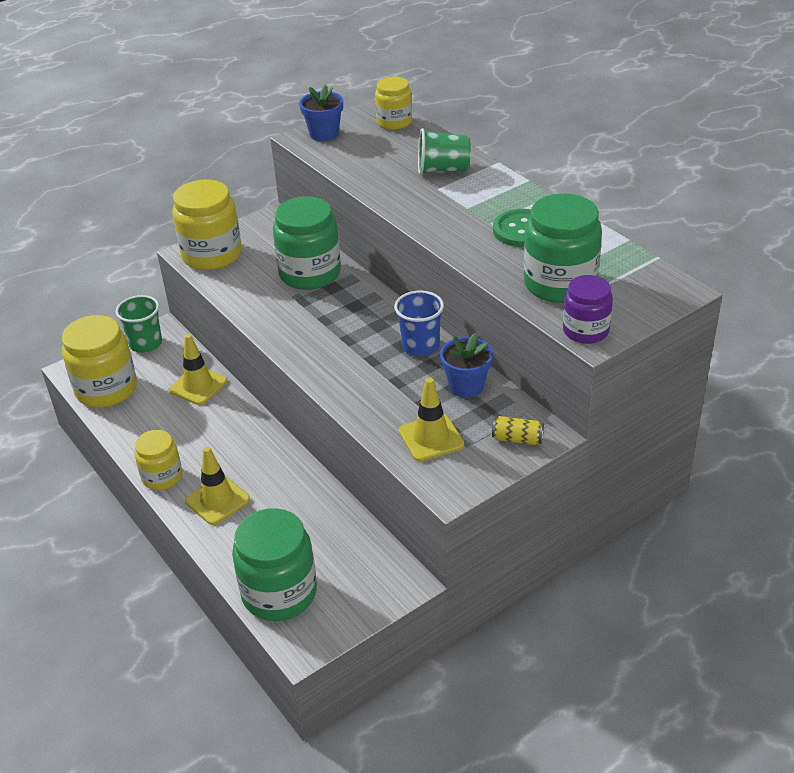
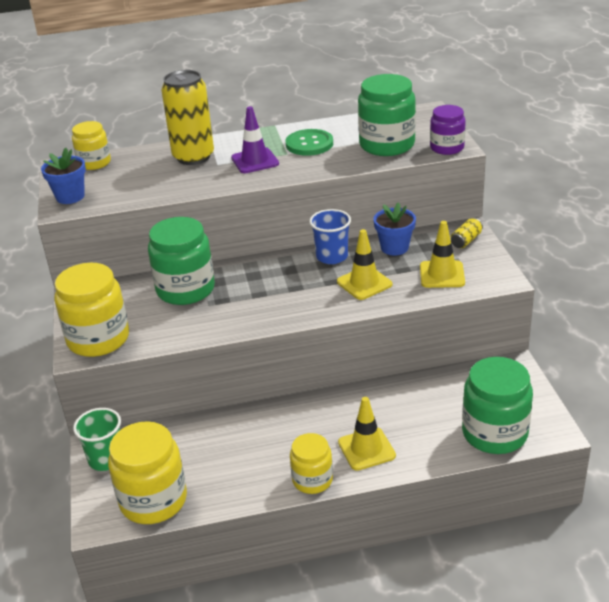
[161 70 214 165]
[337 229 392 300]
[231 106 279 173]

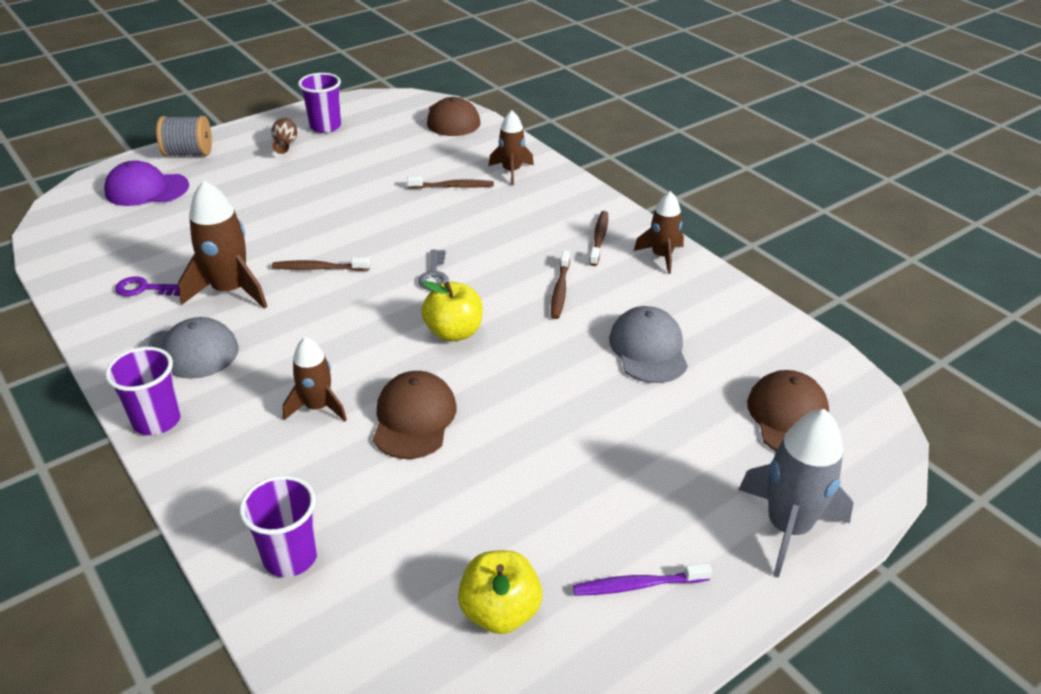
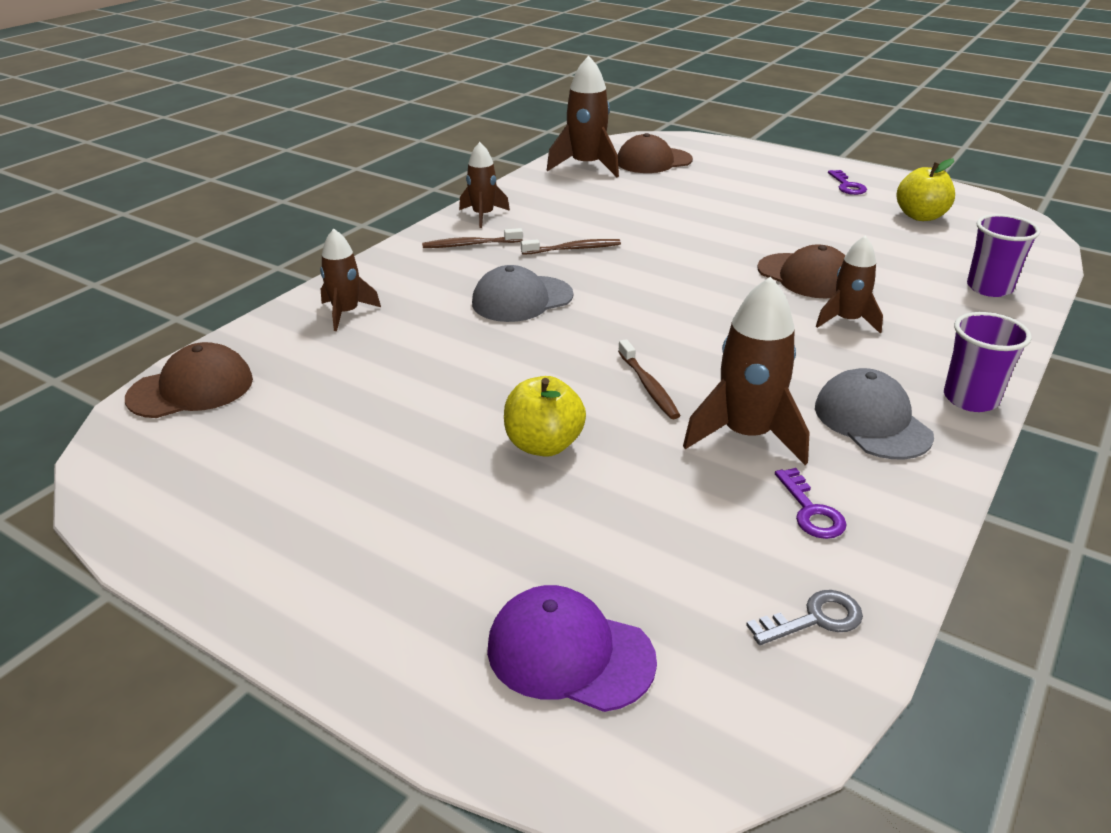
[298 73 341 133] (first image)
[156 116 212 156] (first image)
[271 118 297 154] (first image)
[487 585 657 712]
[407 176 494 189] (first image)
[746 590 863 645]
[504 376 586 457]
[472 265 573 322]
[757 244 846 299]
[739 409 853 578] (first image)
[828 170 867 195]
[547 56 619 177]

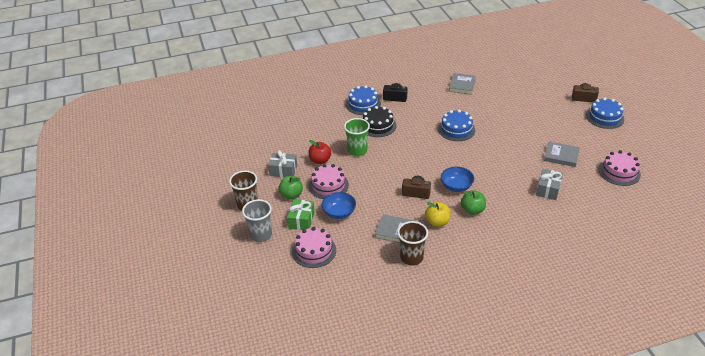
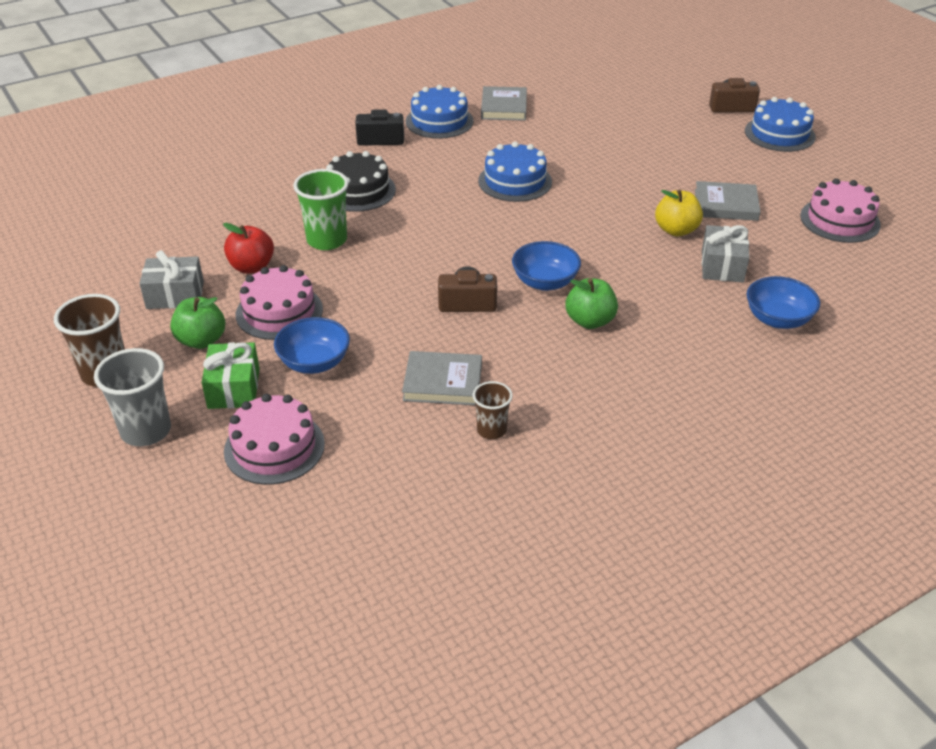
[406 85 474 139]
[655 189 703 236]
[473 381 513 439]
[747 276 820 329]

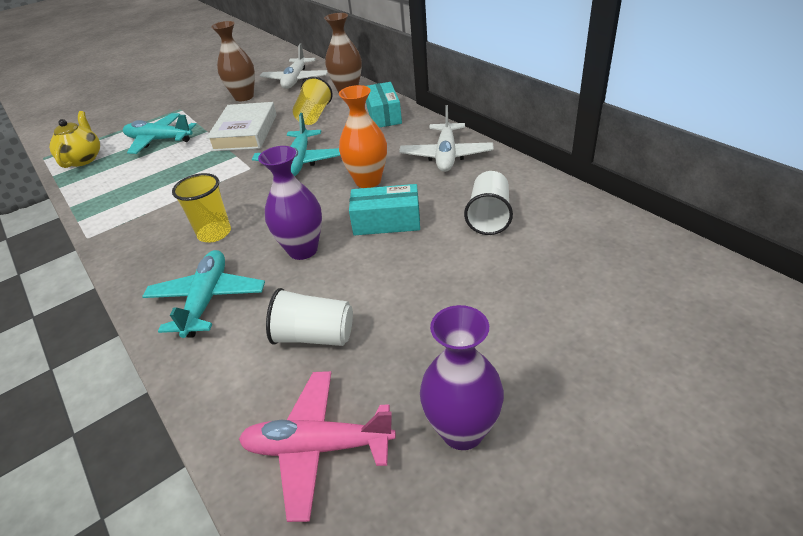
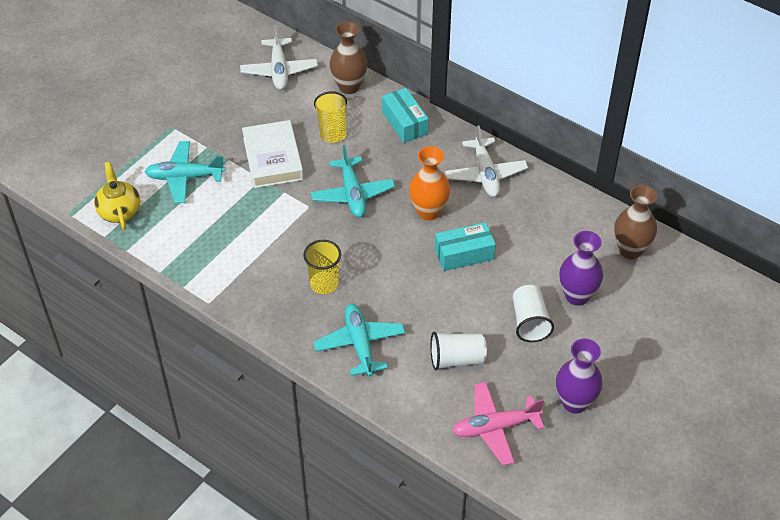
[614 185 657 259]
[559 231 603 306]
[513 285 554 342]

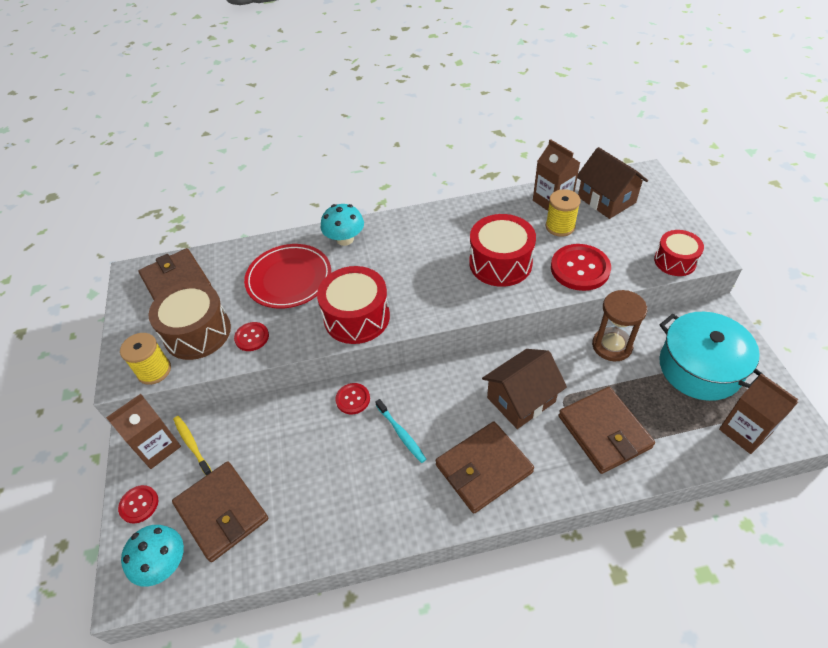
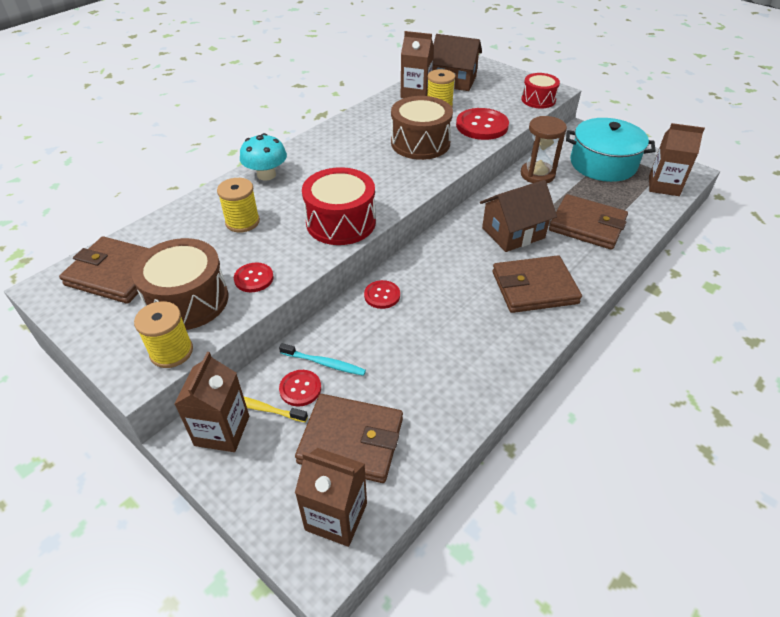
[391 96 453 160]
[217 178 260 233]
[480 180 557 252]
[279 343 366 376]
[492 255 582 313]
[279 370 321 407]
[295 448 367 547]

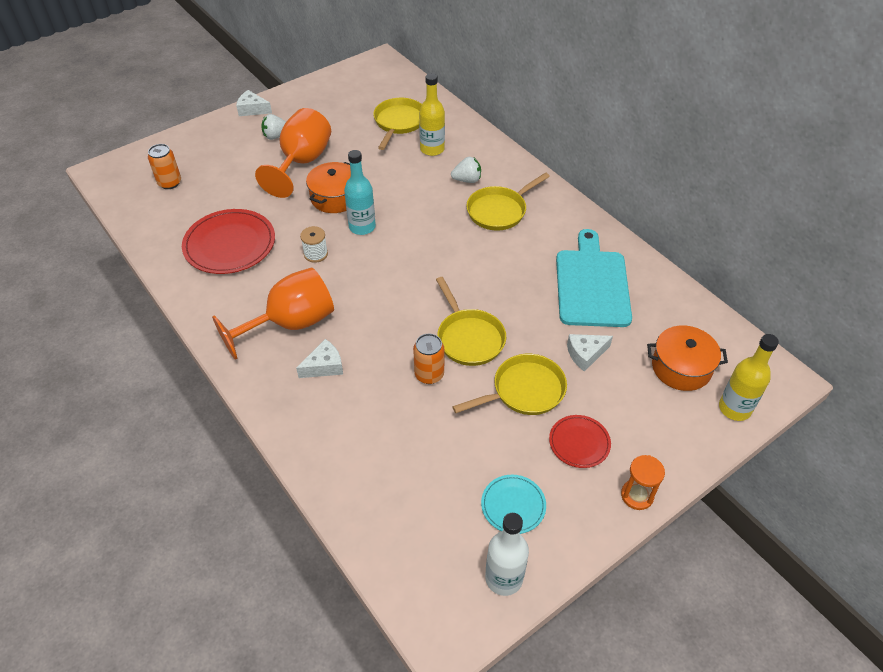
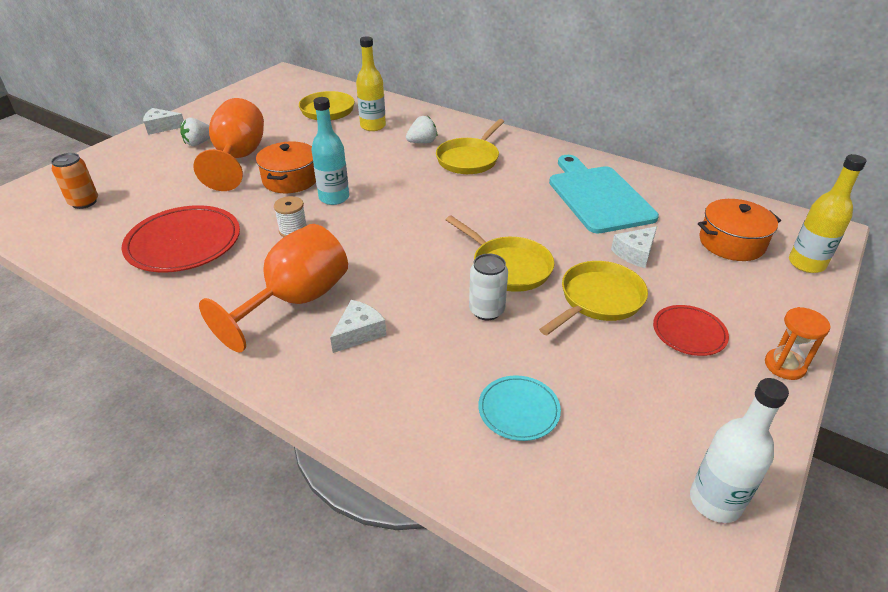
[469 254 508 320]
[478 375 561 441]

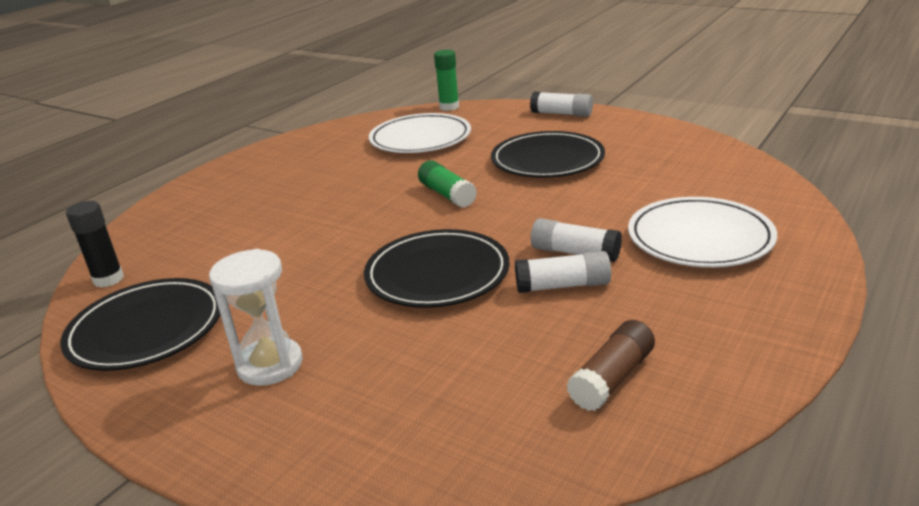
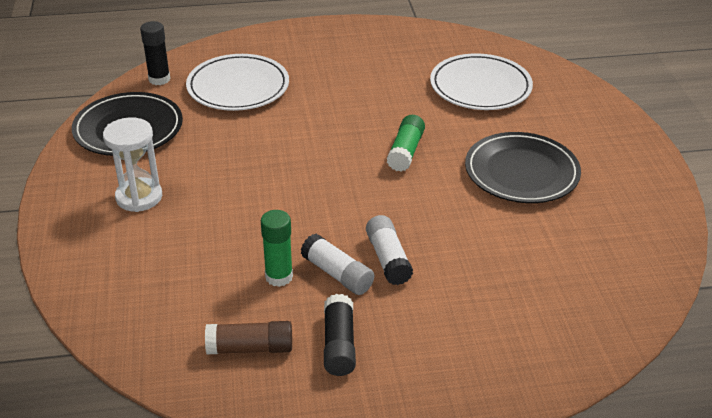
[261 210 293 287]
[530 91 593 117] (first image)
[186 54 289 111]
[364 229 510 308] (first image)
[324 294 356 376]

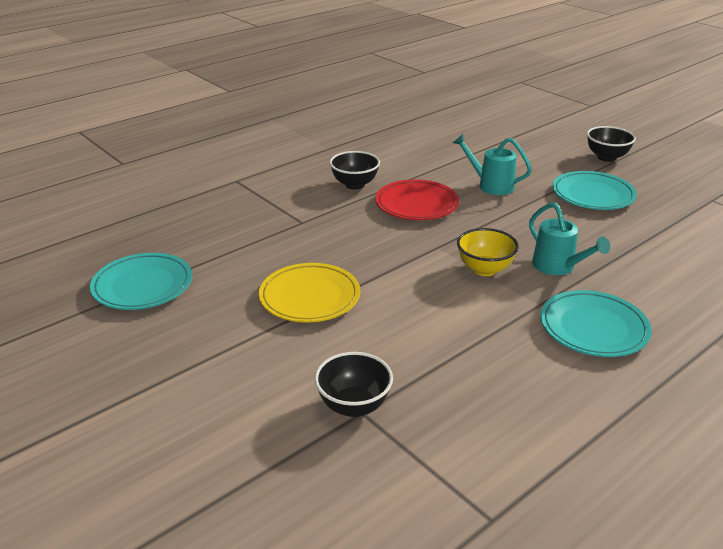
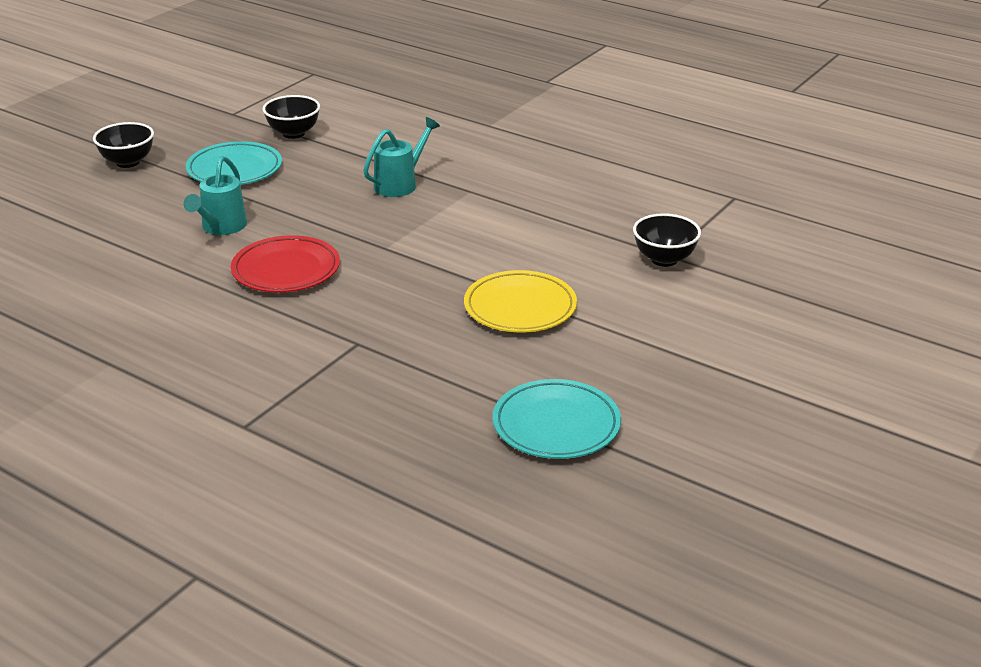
[262 95 320 139]
[457 228 519 276] (first image)
[540 290 651 357] (first image)

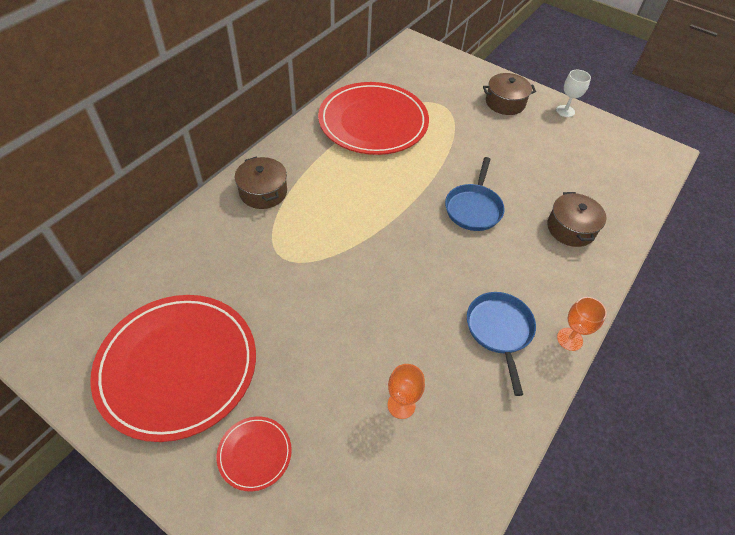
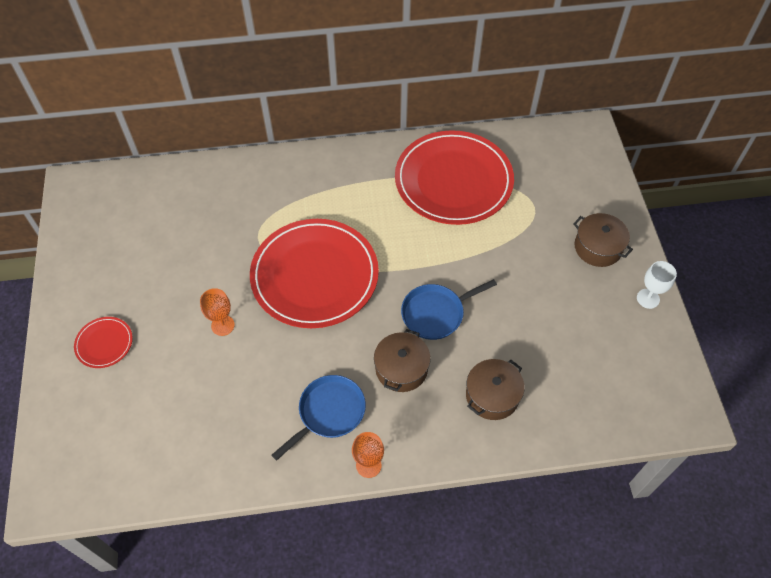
[374 329 430 392]
[250 219 379 328]
[200 288 235 336]

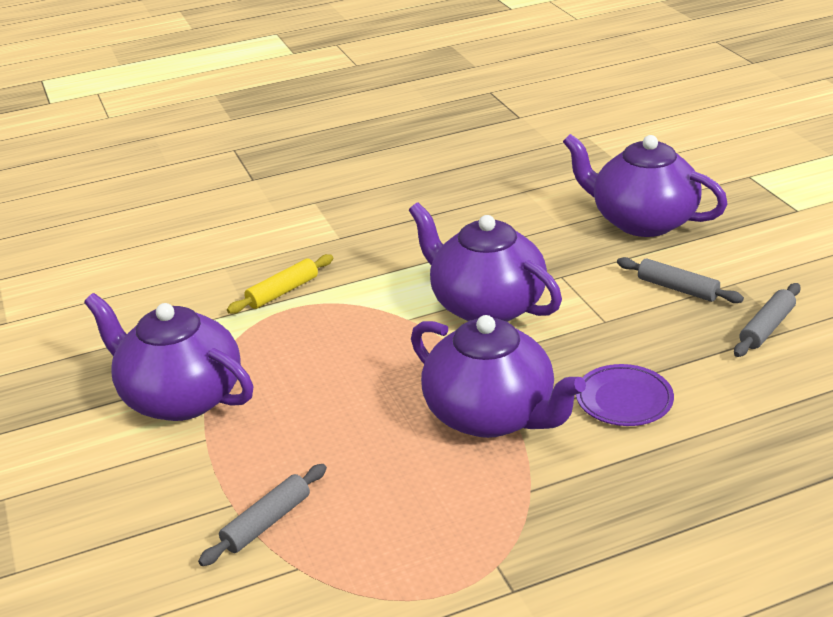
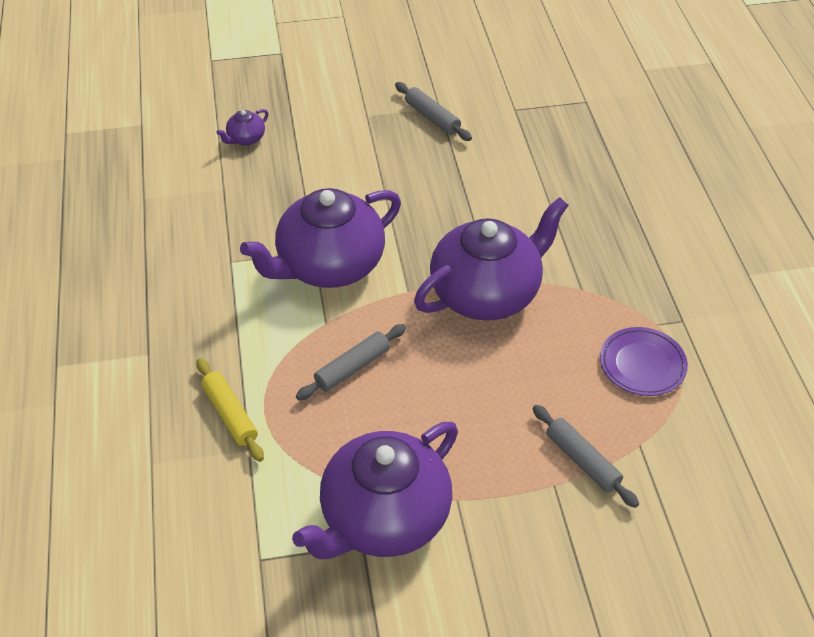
[216 109 268 145]
[296 324 406 400]
[600 327 688 396]

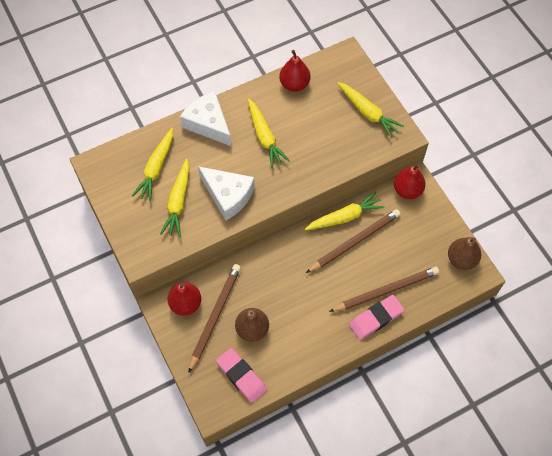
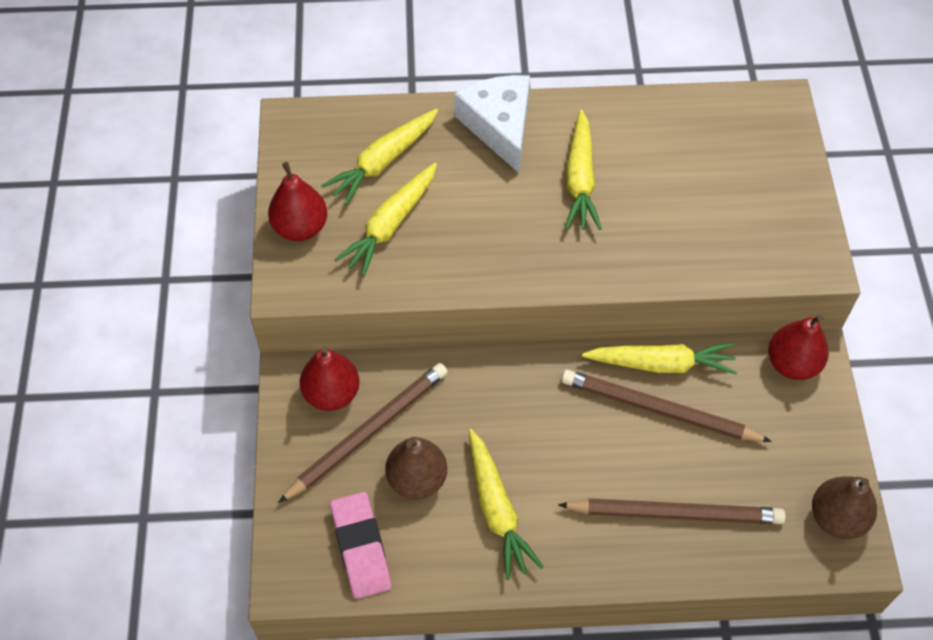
[268 162 327 241]
[469 429 543 580]
[198 166 255 220] (first image)
[562 370 772 442]
[349 295 404 340] (first image)

